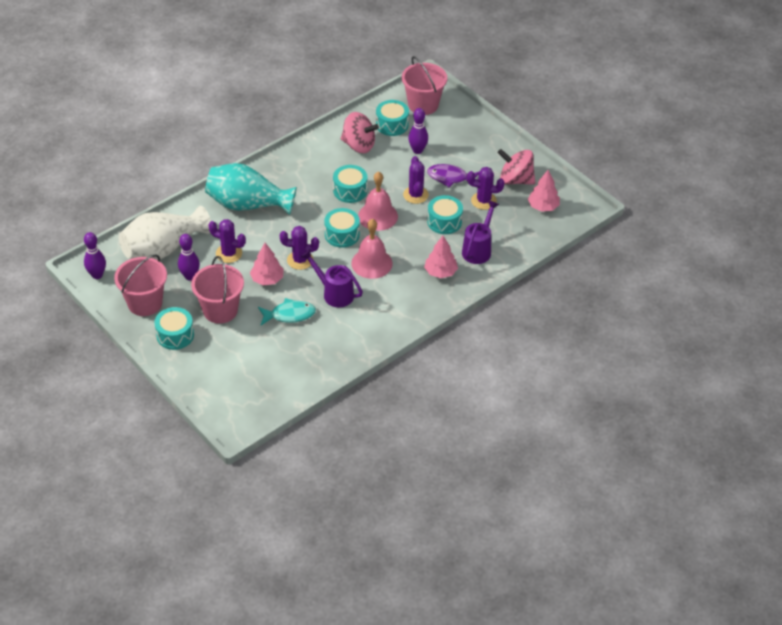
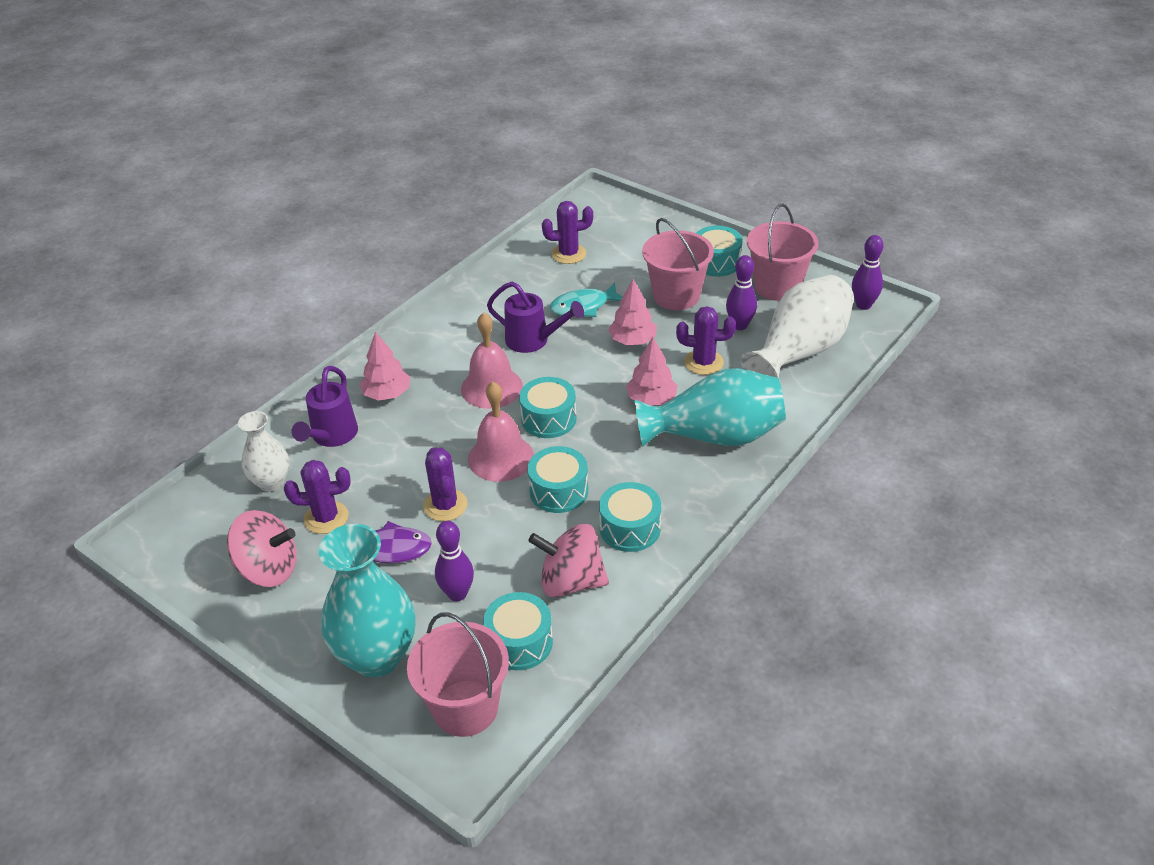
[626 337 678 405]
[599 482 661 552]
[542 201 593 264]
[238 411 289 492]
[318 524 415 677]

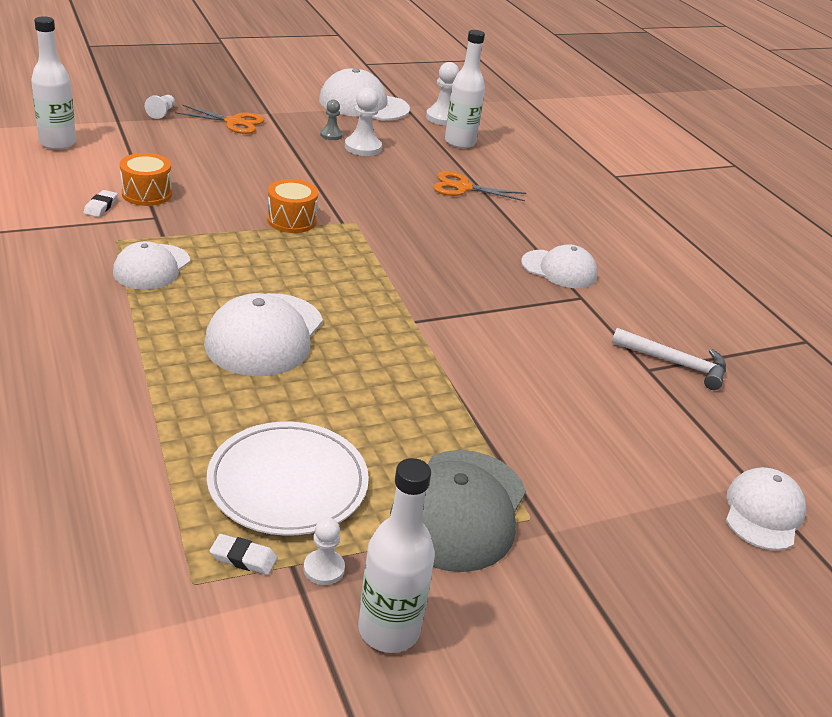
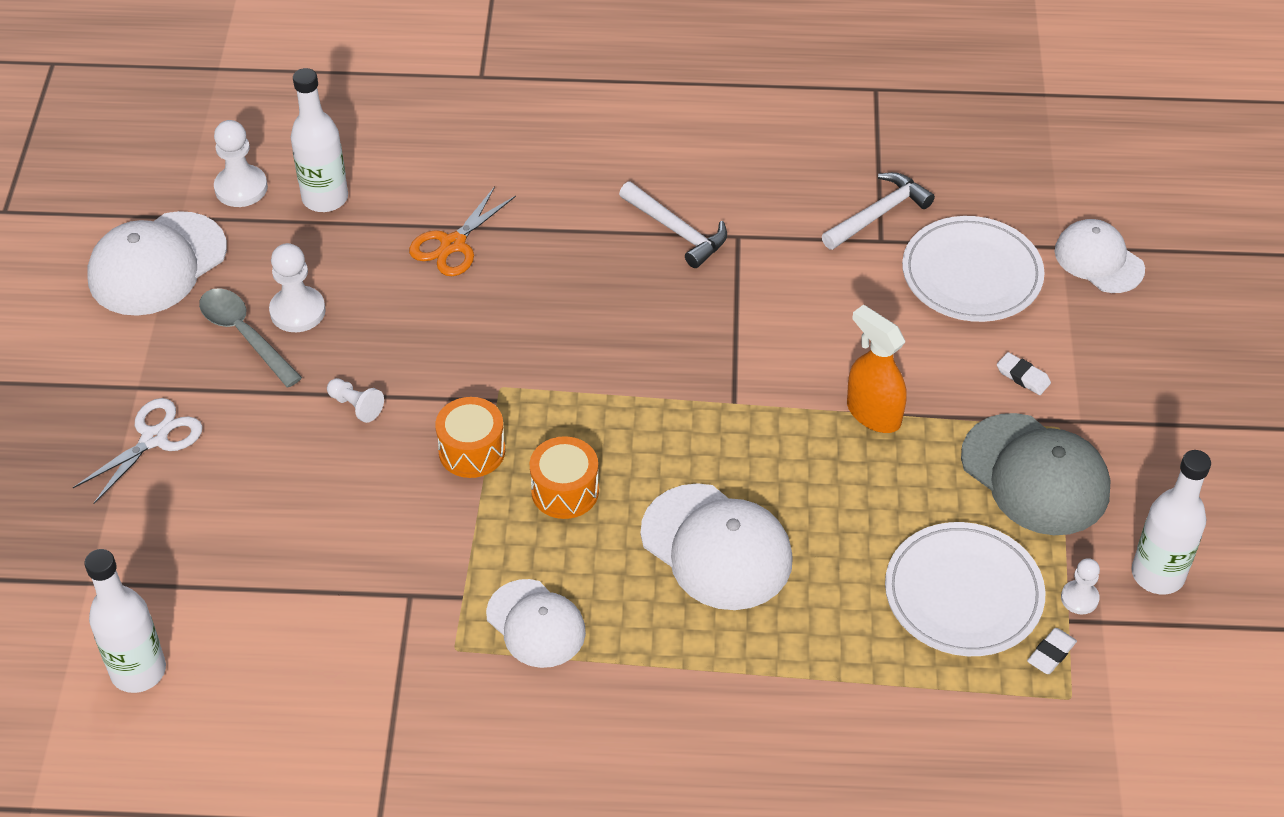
[327 378 384 423]
[199 288 302 387]
[73 398 203 504]
[530 436 599 519]
[997 352 1051 395]
[619 182 727 268]
[902 216 1045 322]
[847 305 907 433]

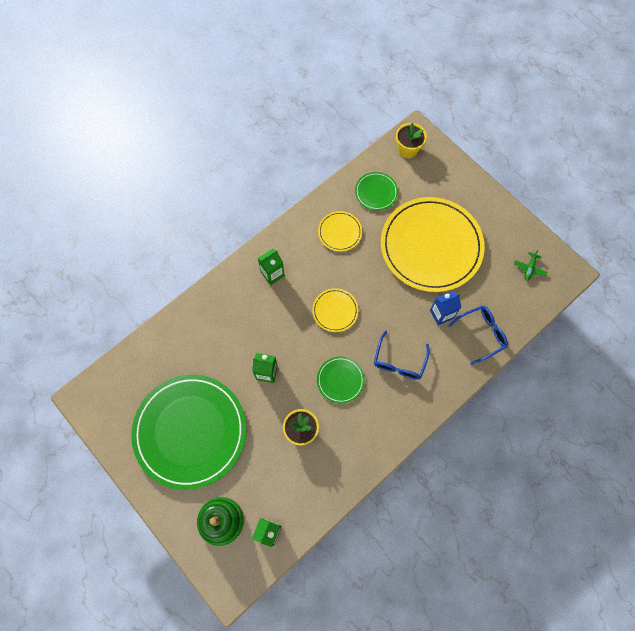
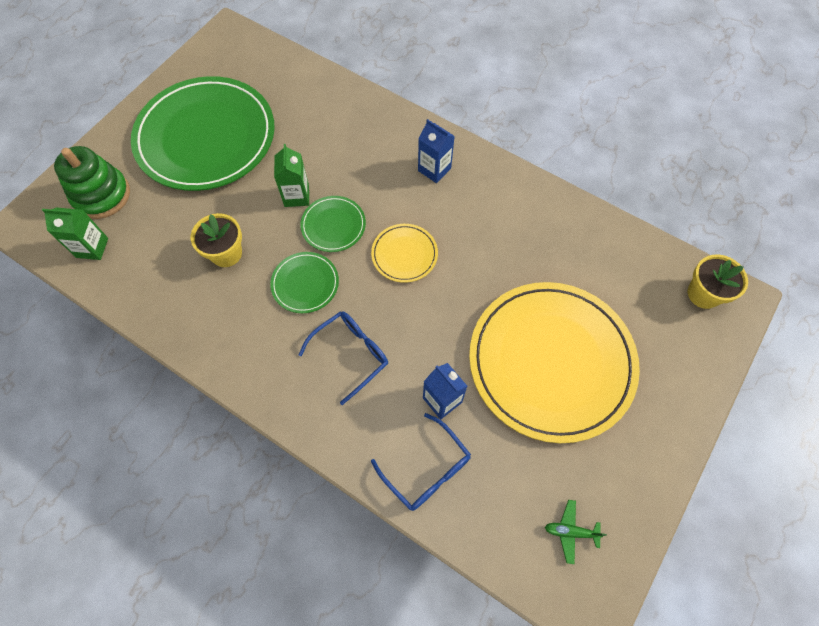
[300 196 366 252]
[318 211 362 251] (first image)
[418 119 455 183]
[298 311 388 405]

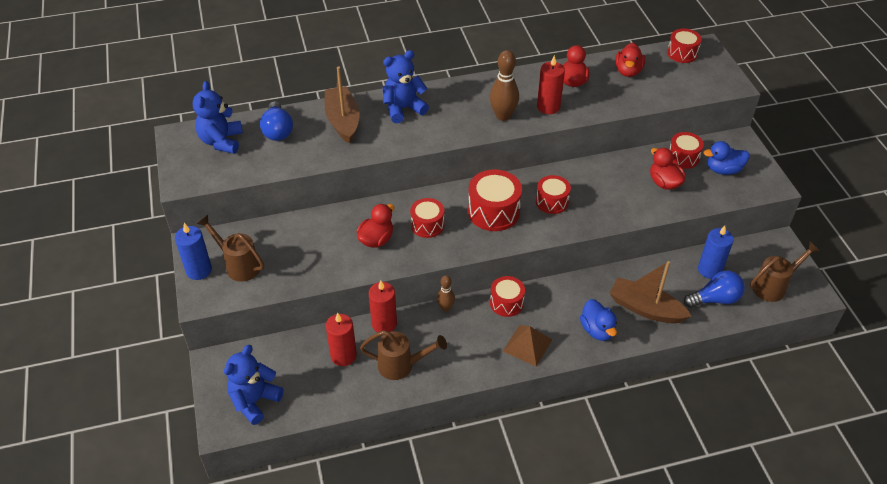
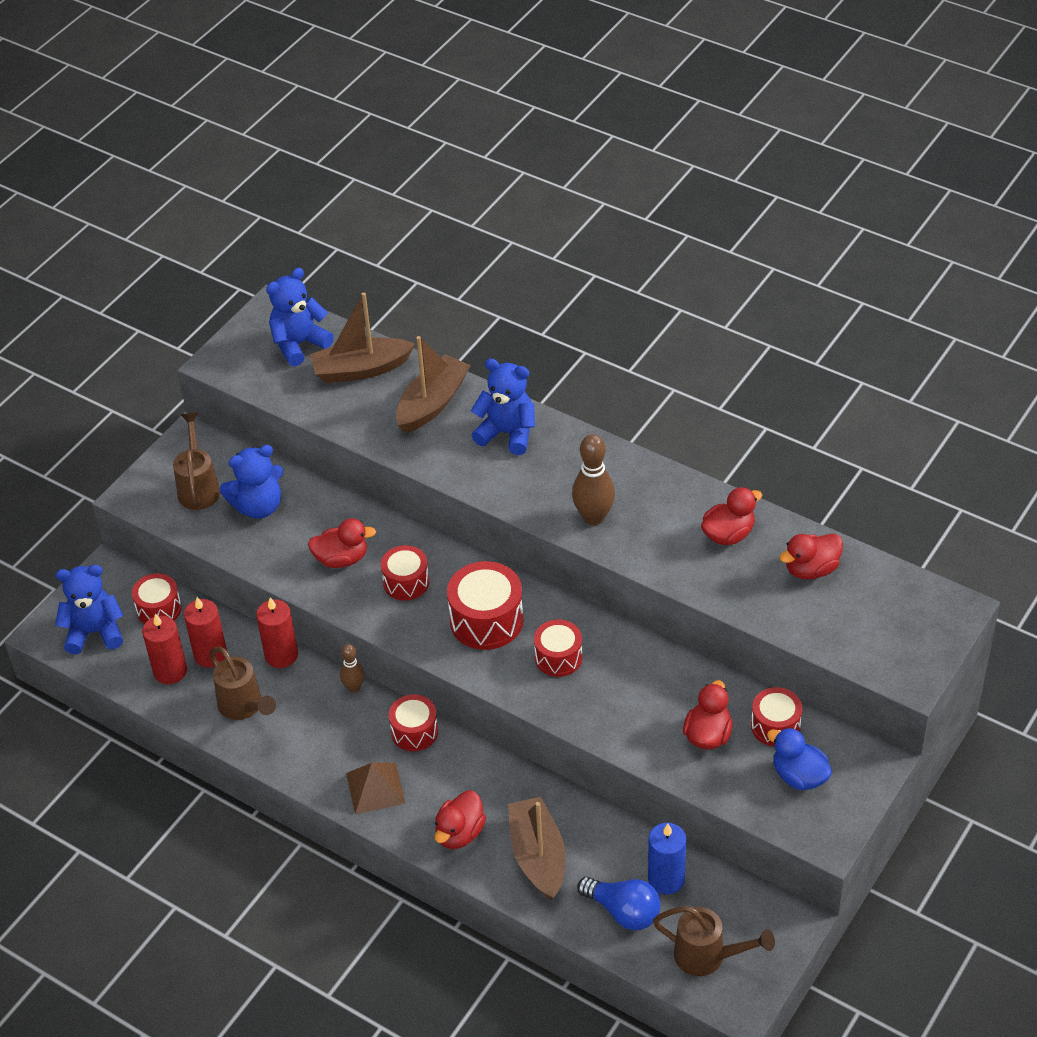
[132 573 182 624]
[142 613 187 684]
[310 292 415 383]
[175 223 212 280] (first image)
[434 791 486 849]
[219 445 283 519]

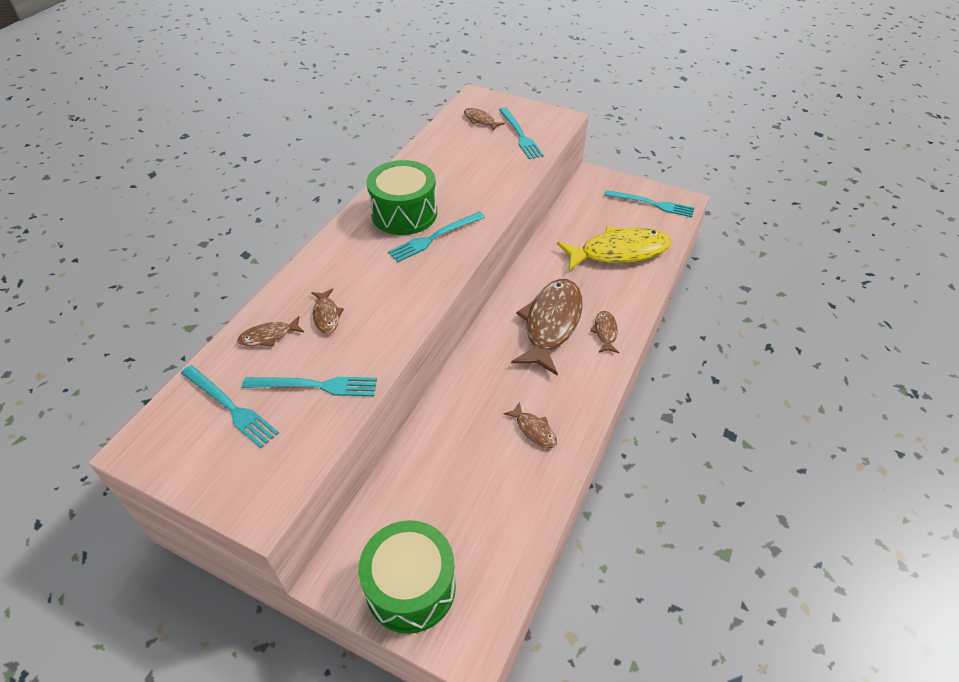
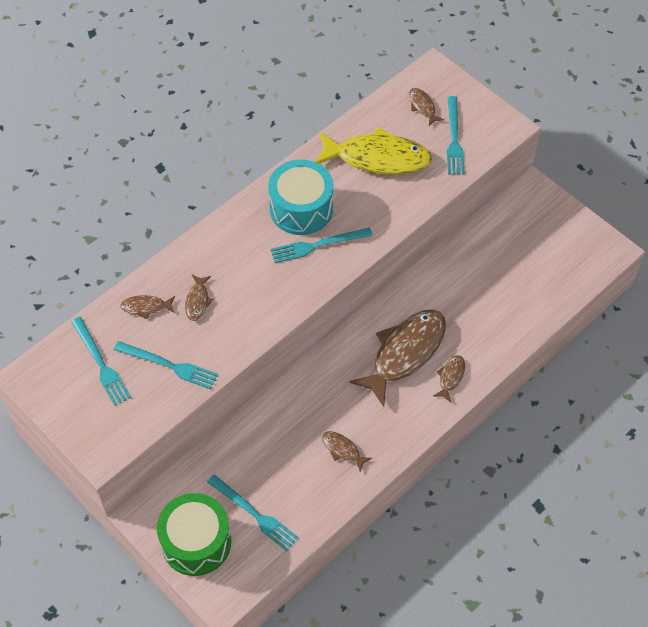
[268 160 333 235]
[207 474 298 551]
[315 127 432 174]
[322 431 372 471]

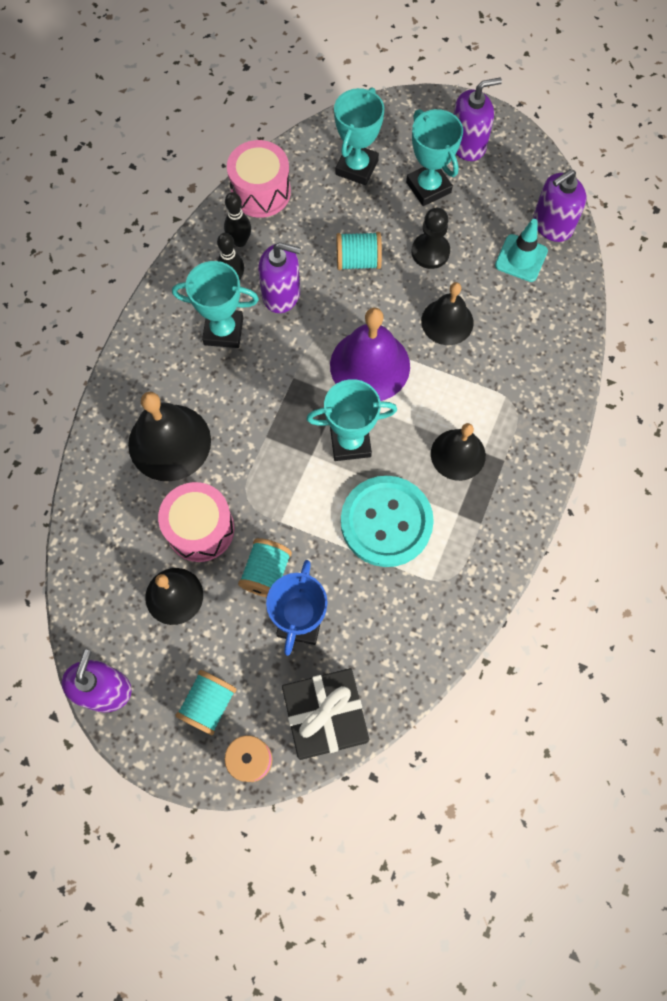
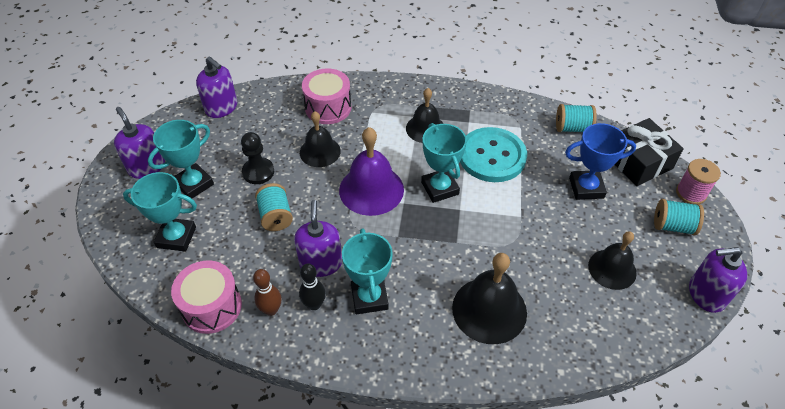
[253 269 282 316]
[495 219 548 282] (first image)
[302 68 351 124]
[556 104 597 132]

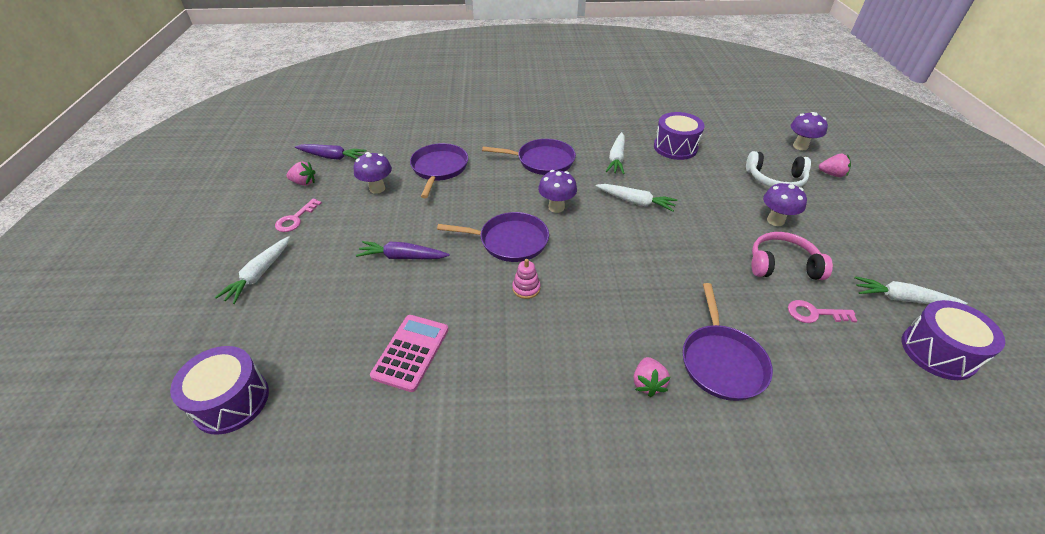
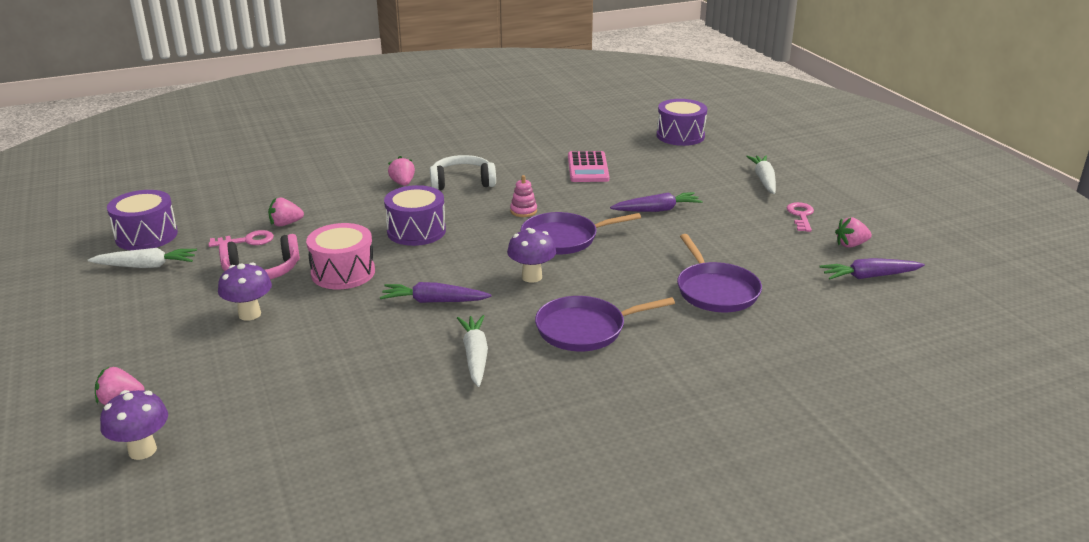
[384 185 446 246]
[430 155 496 190]
[354 152 392 194] (first image)
[380 282 492 303]
[683 283 773 401] (first image)
[268 198 304 226]
[306 223 375 289]

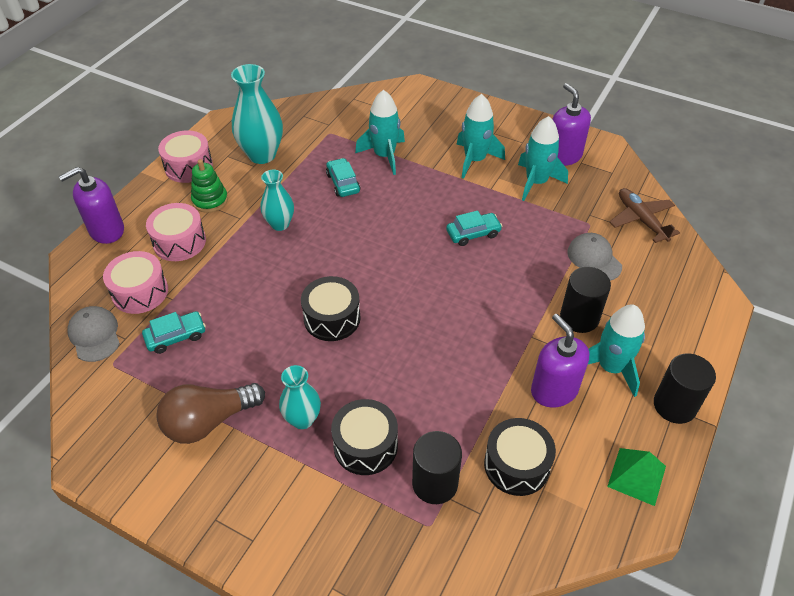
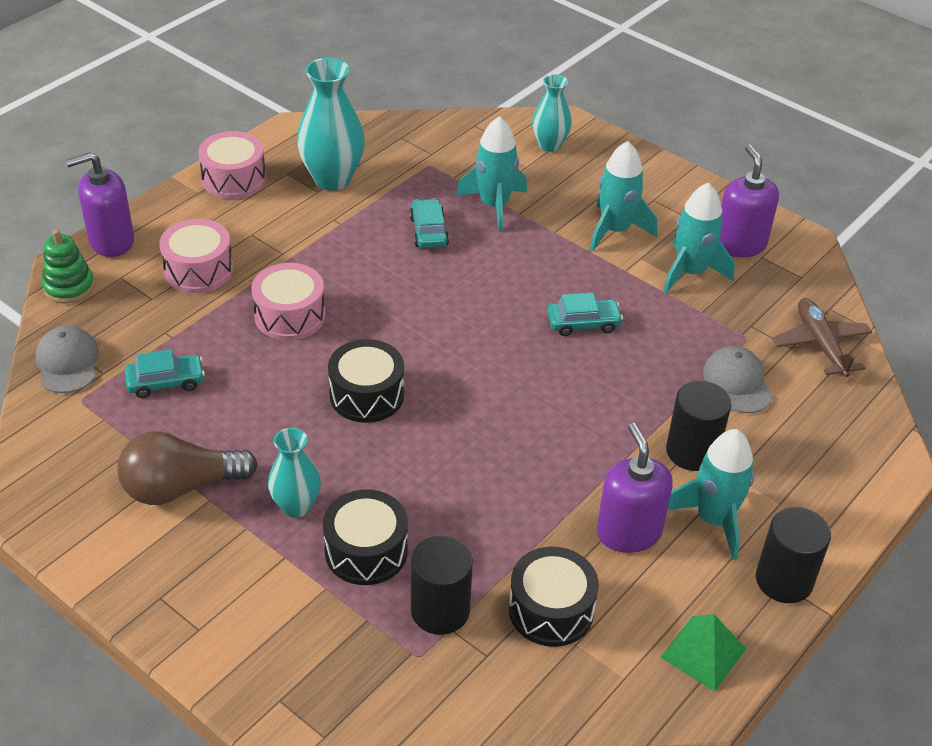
[42 229 95 304]
[532 74 572 152]
[251 263 325 340]

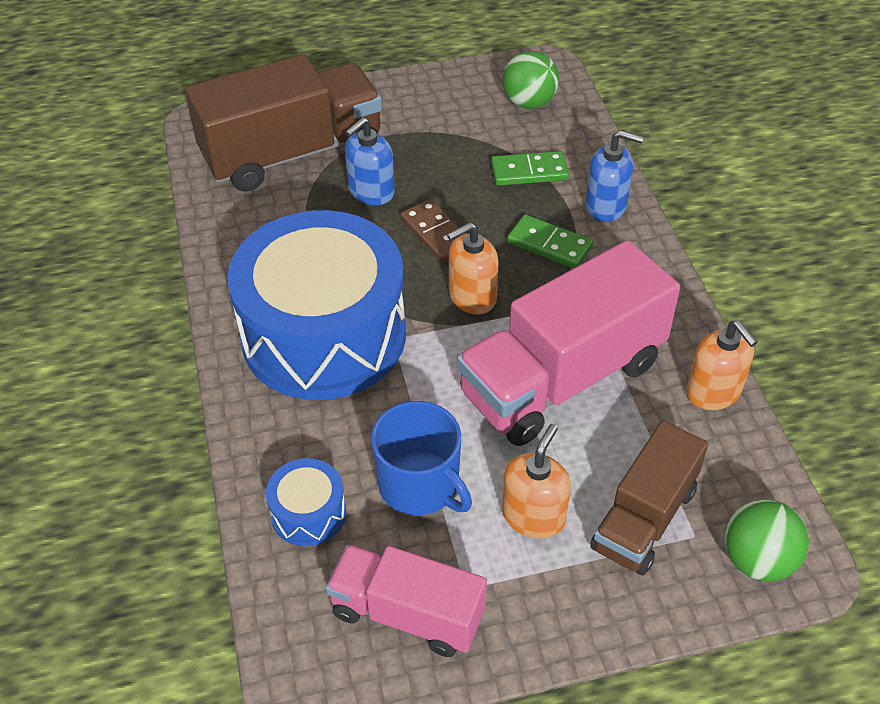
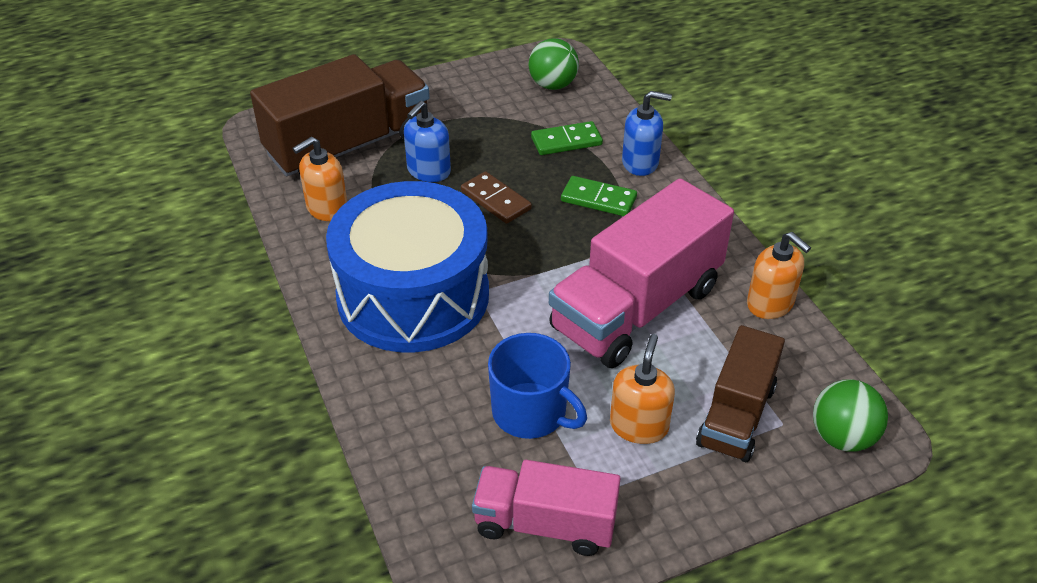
[292 137 347 221]
[266 458 346 546] (first image)

